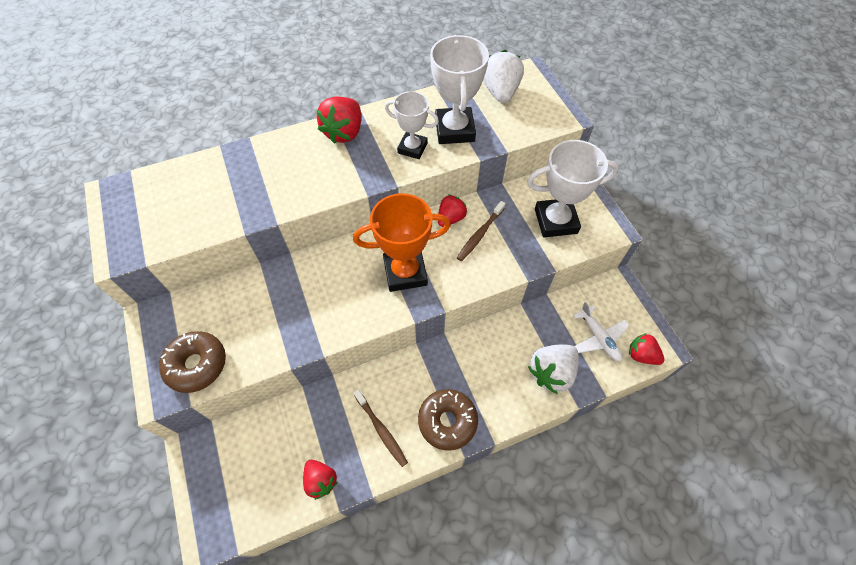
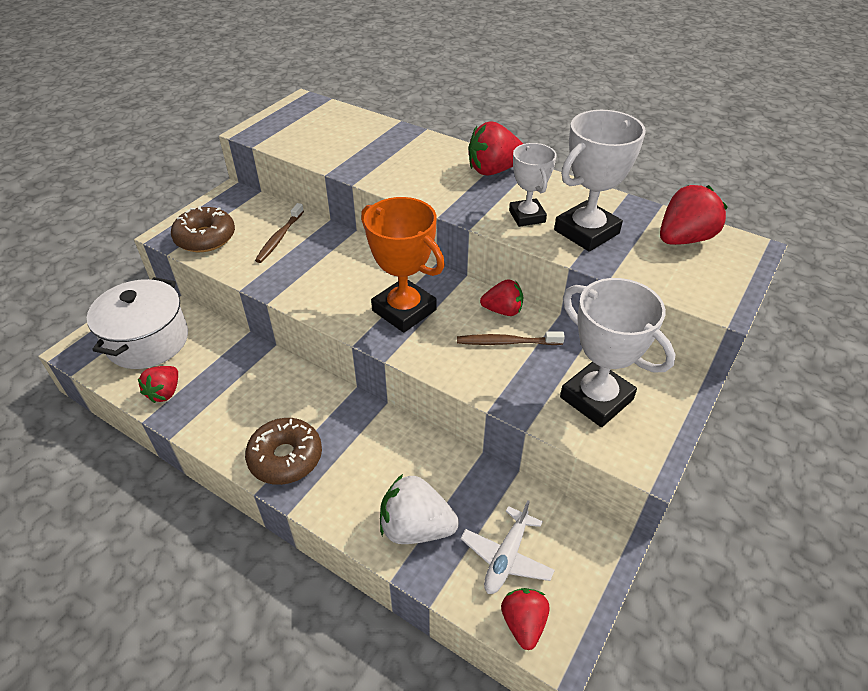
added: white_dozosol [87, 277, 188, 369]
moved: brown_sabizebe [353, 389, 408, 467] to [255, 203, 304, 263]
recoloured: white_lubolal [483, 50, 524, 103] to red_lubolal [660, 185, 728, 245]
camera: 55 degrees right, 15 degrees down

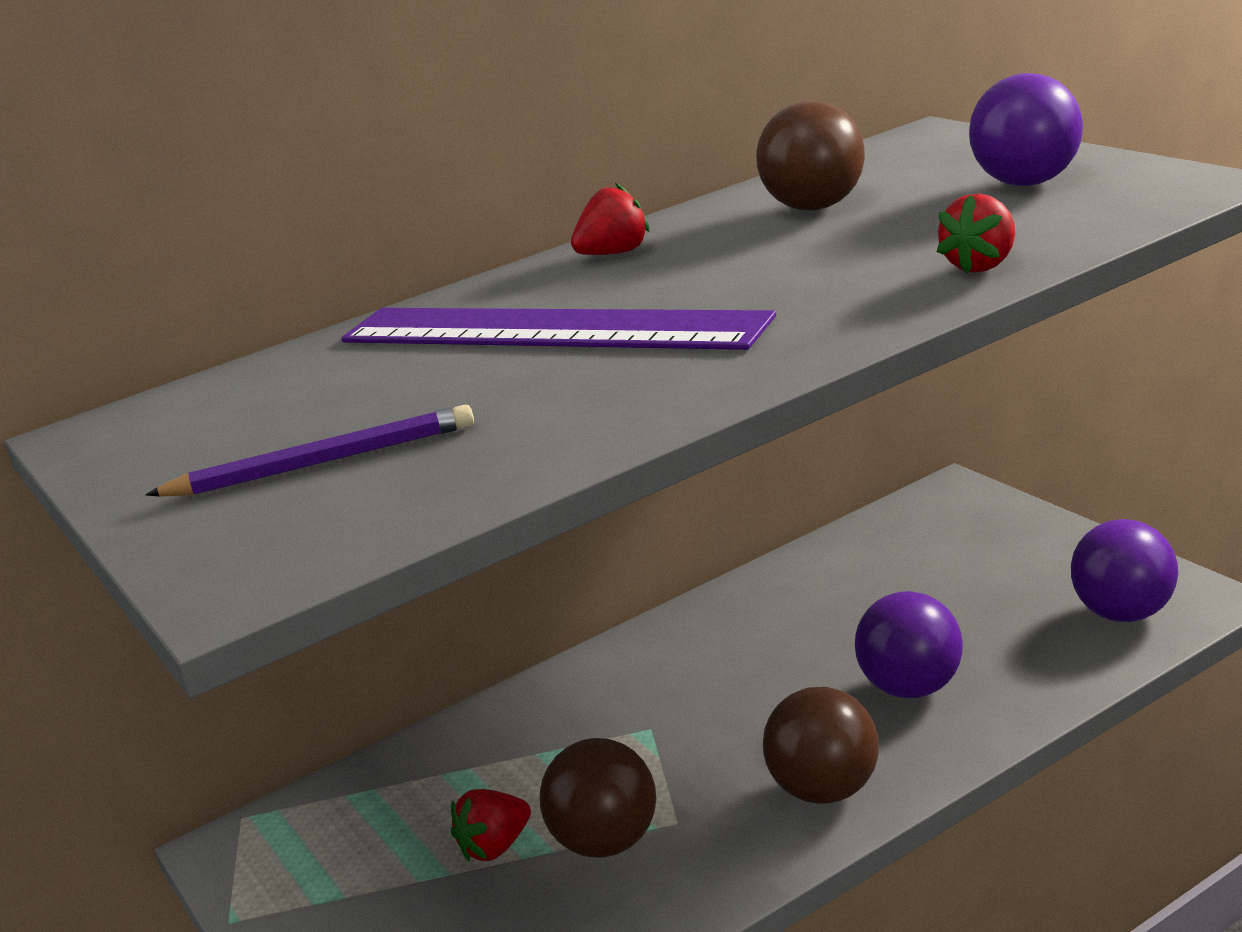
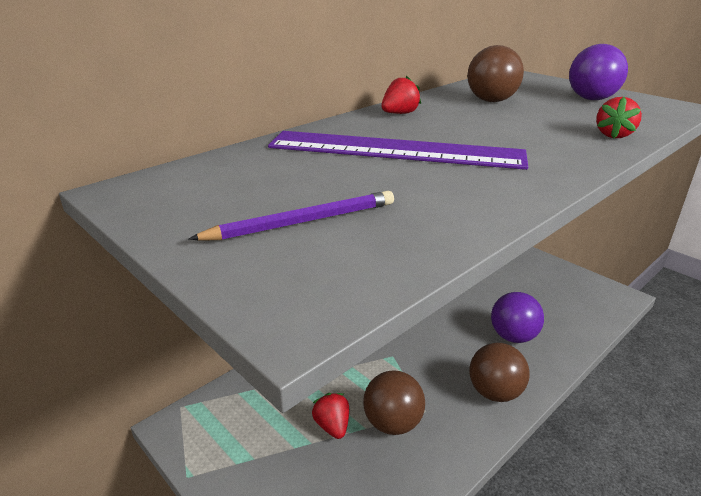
removed: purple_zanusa [1071, 519, 1178, 622]
turned: red_lubolal [451, 789, 531, 861] = [312, 393, 349, 439] 120 degrees clockwise
camera: 15 degrees left, 5 degrees up

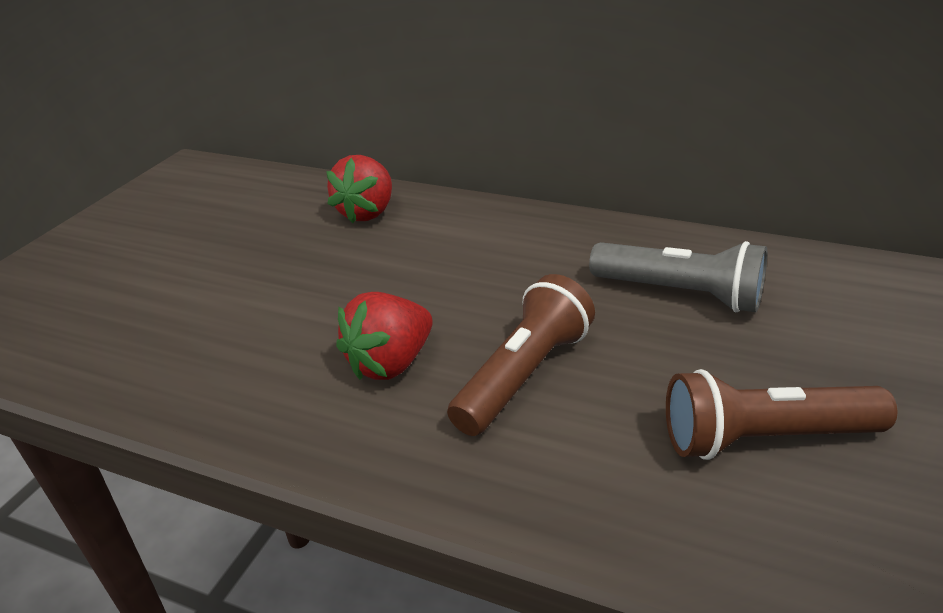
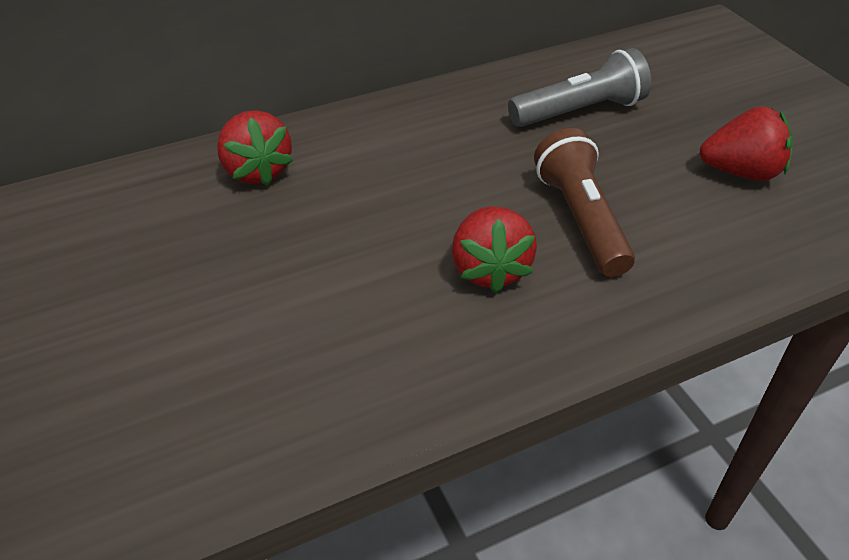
replaced: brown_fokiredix [666, 369, 897, 460] to red_lubolal [700, 106, 793, 181]
camera: 50 degrees left, 10 degrees up

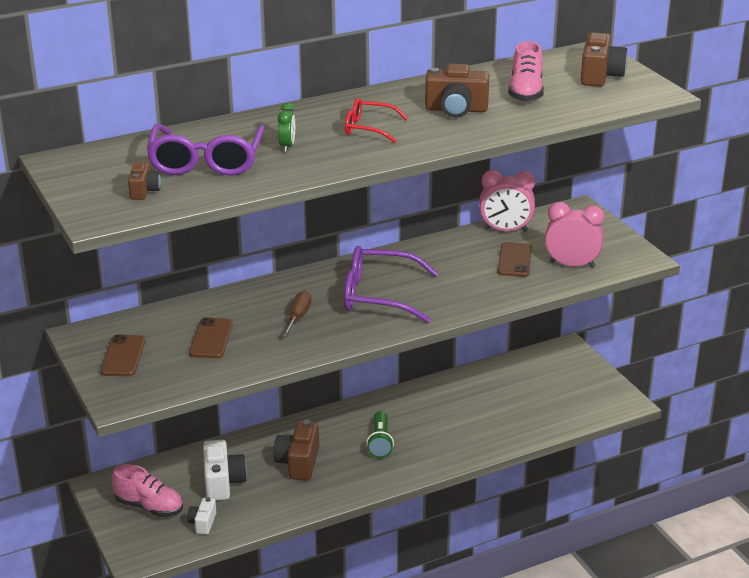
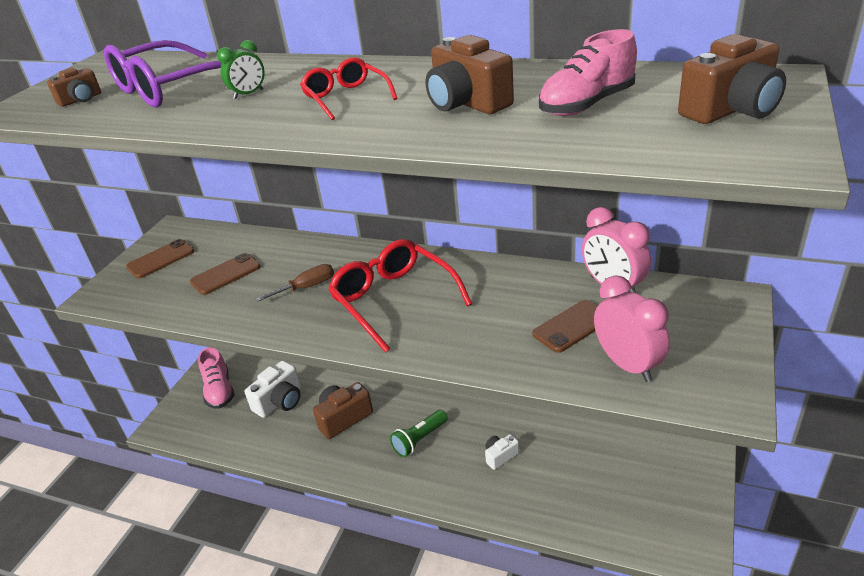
moved: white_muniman [187, 497, 216, 534] to [485, 434, 519, 470]
recoloured: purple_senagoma [344, 246, 439, 323] to red_senagoma [328, 239, 472, 353]
camera: 50 degrees right, 5 degrees up

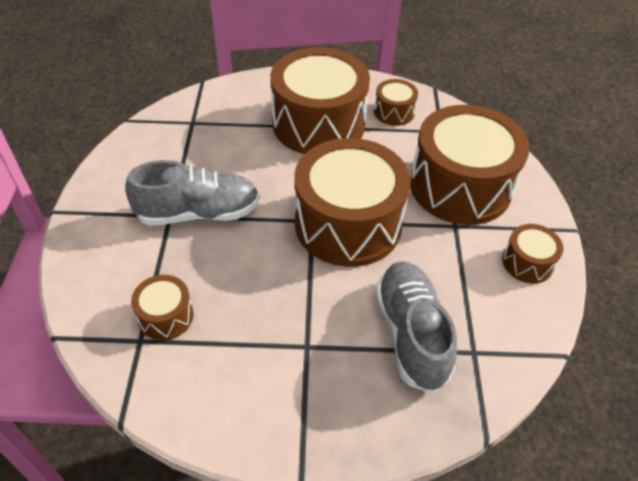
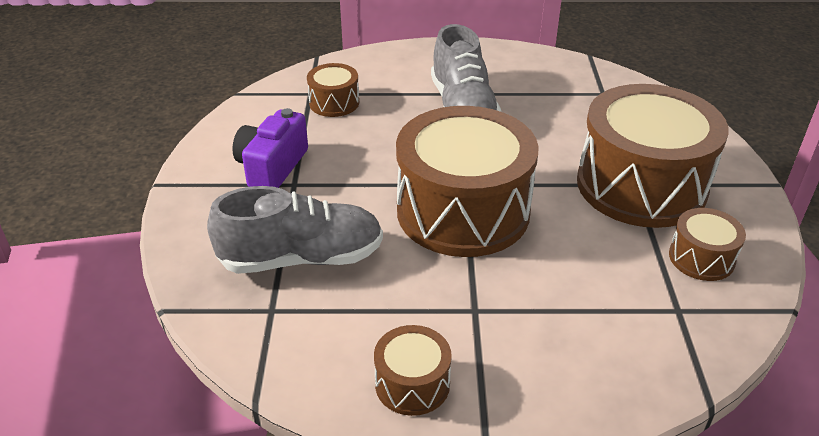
removed: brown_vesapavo [410, 105, 530, 225]
added: purple_muniman [232, 108, 308, 188]
camera: 90 degrees right, 10 degrees down

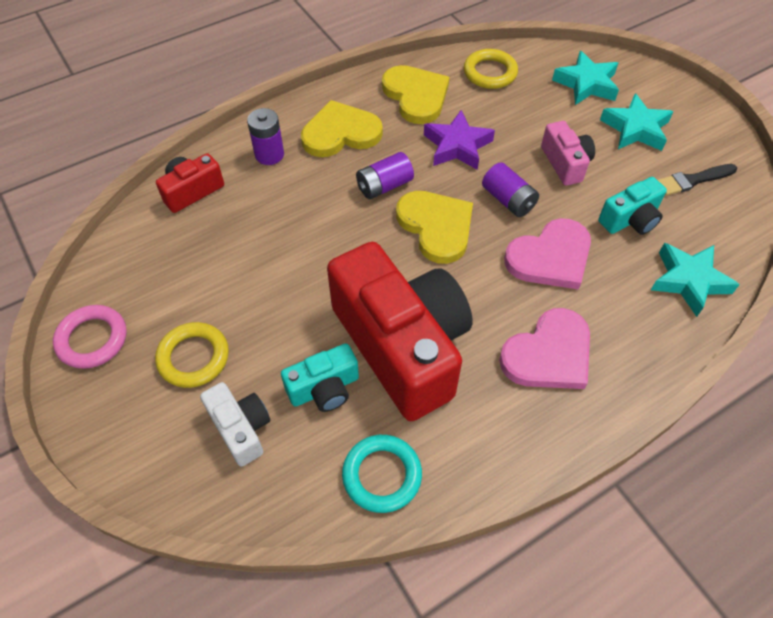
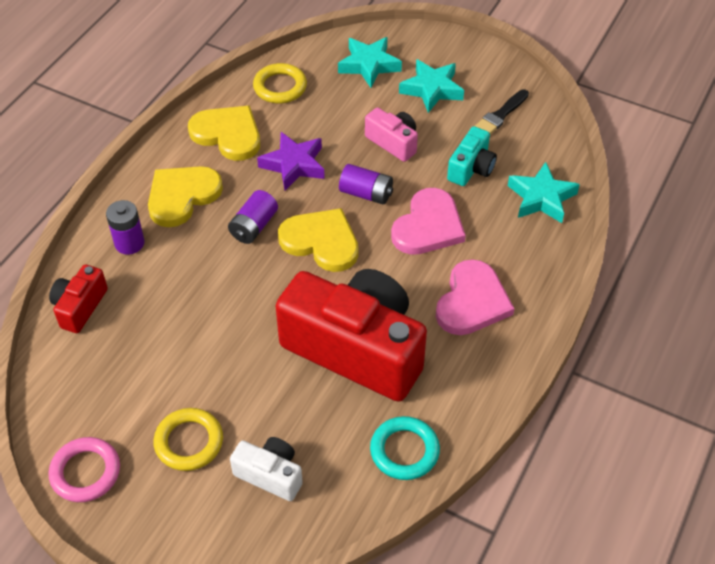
removed: turquoise_muniman [281, 344, 359, 412]
camera: 30 degrees left, 5 degrees down

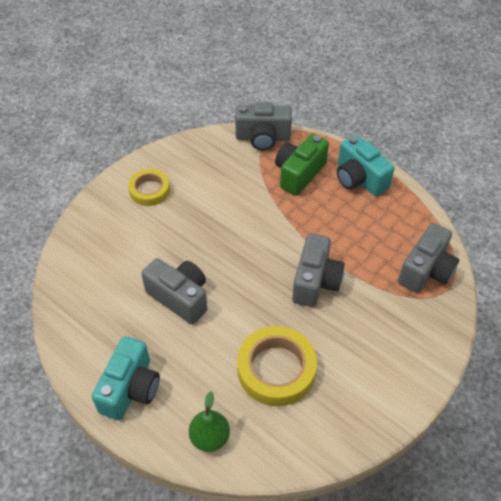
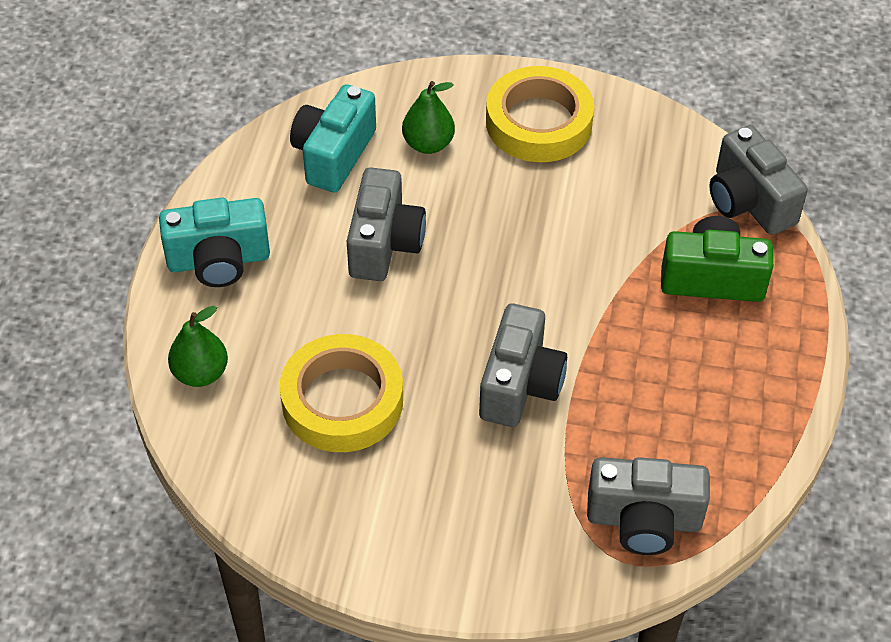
added: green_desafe [402, 81, 455, 154]
moved: turquoise_muniman [337, 135, 395, 196] to [290, 84, 376, 193]
turned: grey_muniman [292, 233, 344, 307] = [479, 304, 567, 427] 60 degrees counterclockwise
resized: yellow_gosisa [128, 169, 170, 206] = [486, 66, 594, 162] x1.61
camera: 60 degrees right, 0 degrees up

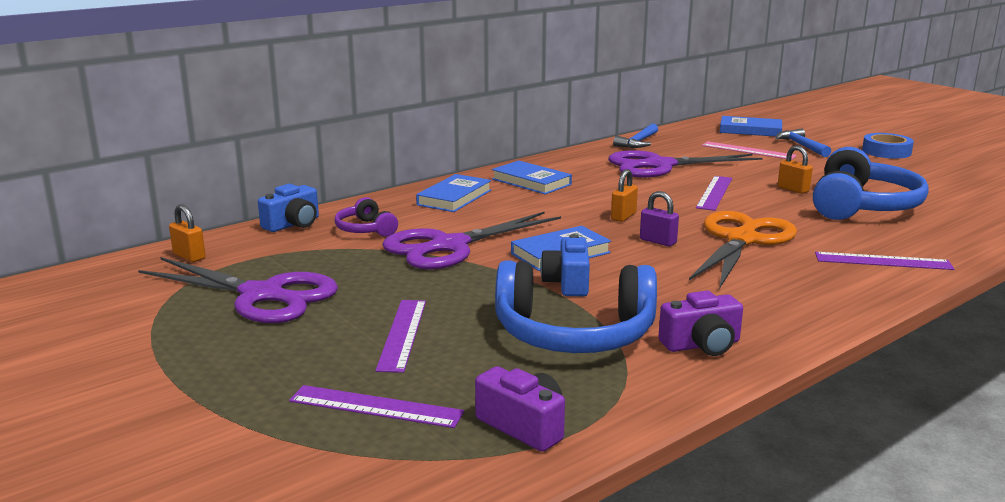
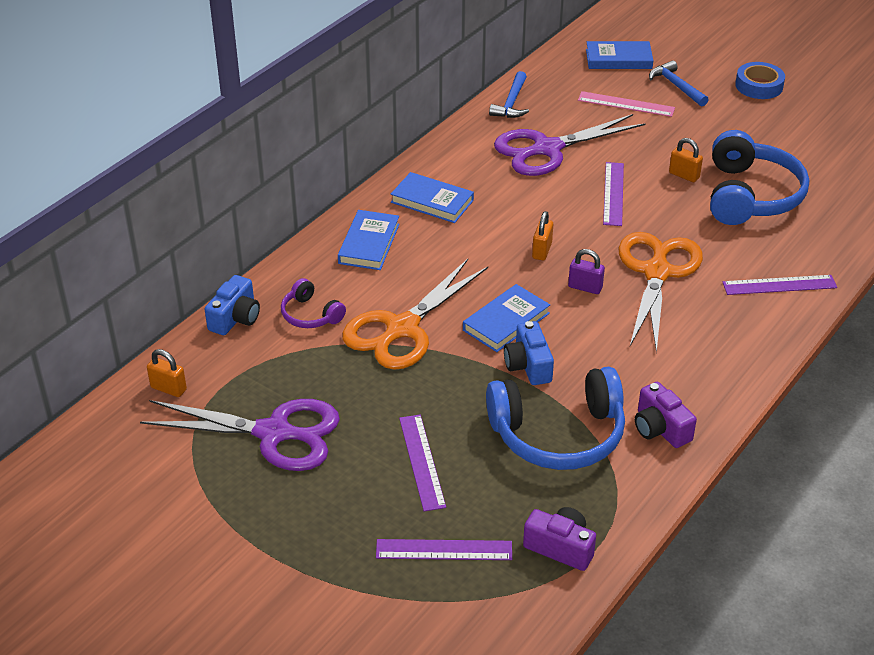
recoloured: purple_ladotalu [382, 212, 561, 270] to orange_ladotalu [342, 259, 488, 370]
turned: purple_muniman [658, 291, 743, 356] = [635, 382, 697, 448] 90 degrees clockwise
camera: 15 degrees left, 20 degrees up

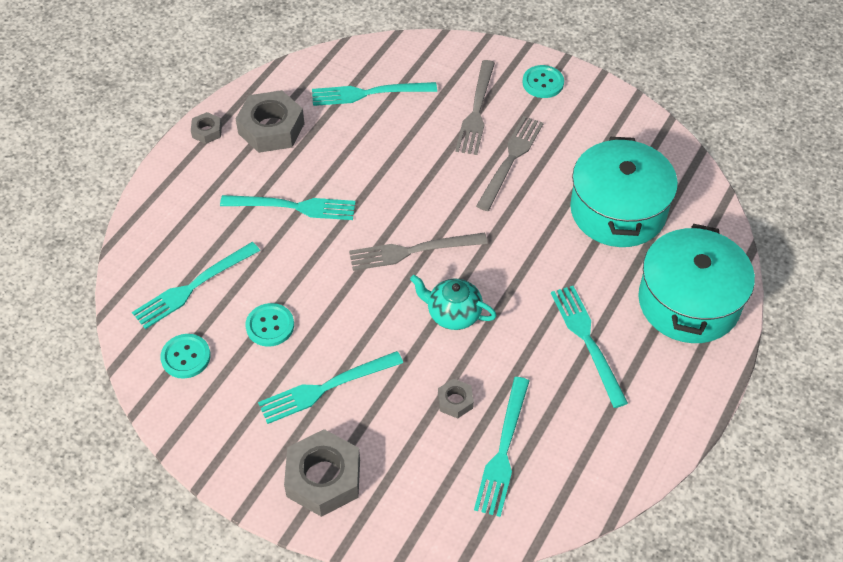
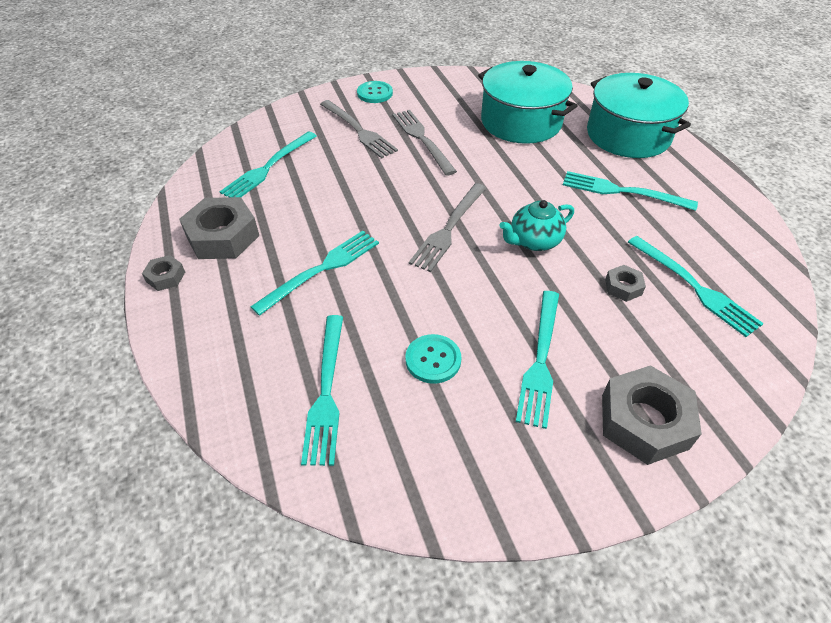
removed: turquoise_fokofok [160, 334, 211, 379]
camera: 50 degrees left, 5 degrees down

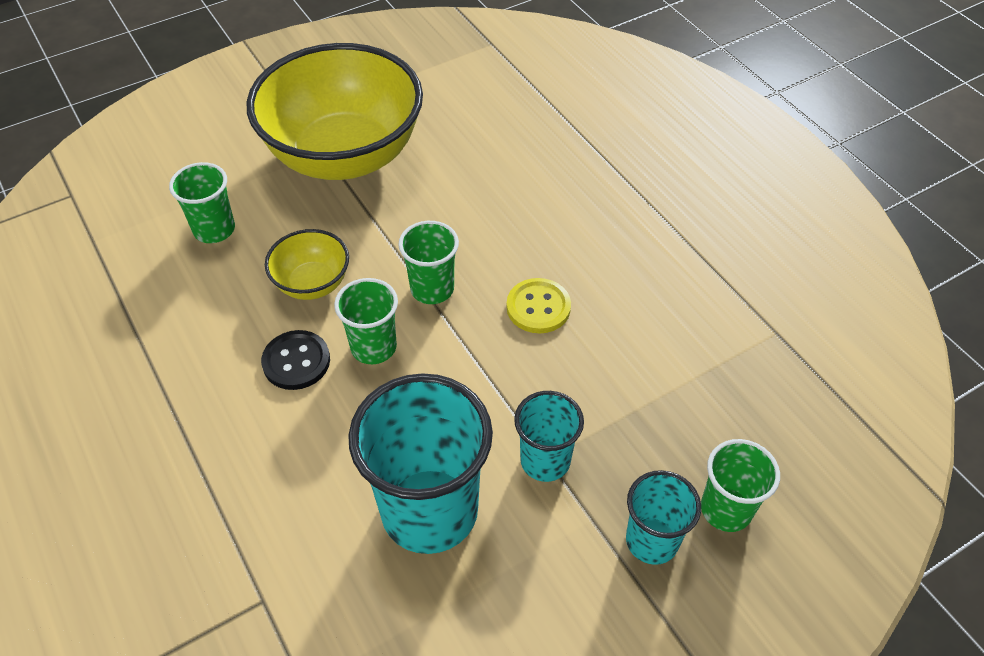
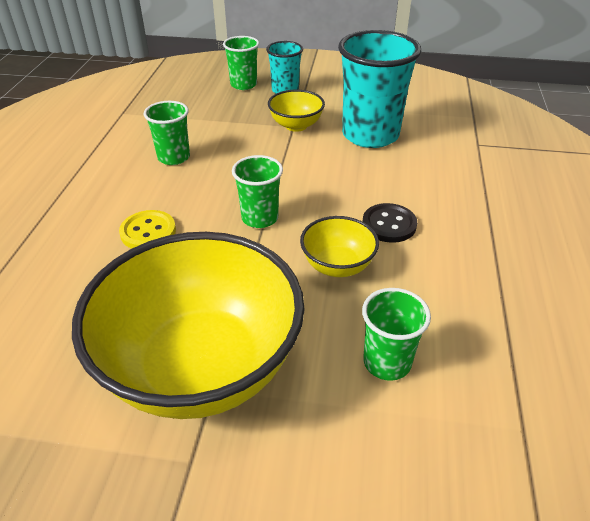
moved: yellow_fokofok [507, 278, 571, 333] to [119, 210, 176, 249]; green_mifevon [334, 278, 398, 364] to [144, 101, 190, 165]
replaced: turquoise_mifevon [514, 391, 584, 482] to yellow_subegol [268, 90, 325, 132]
camera: 140 degrees left, 10 degrees down

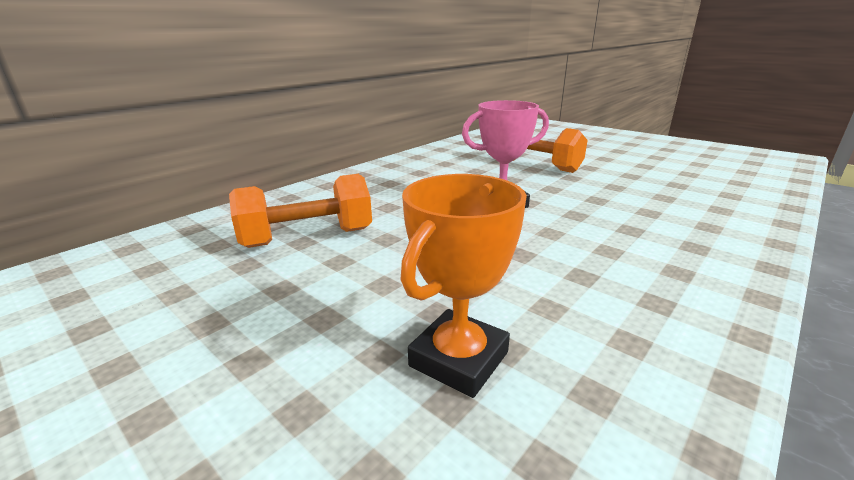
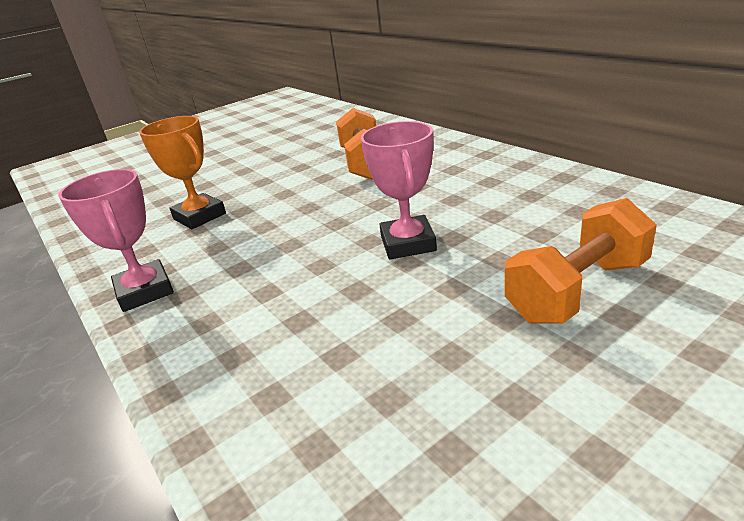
added: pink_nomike [58, 169, 174, 312]
camera: 105 degrees right, 5 degrees up

